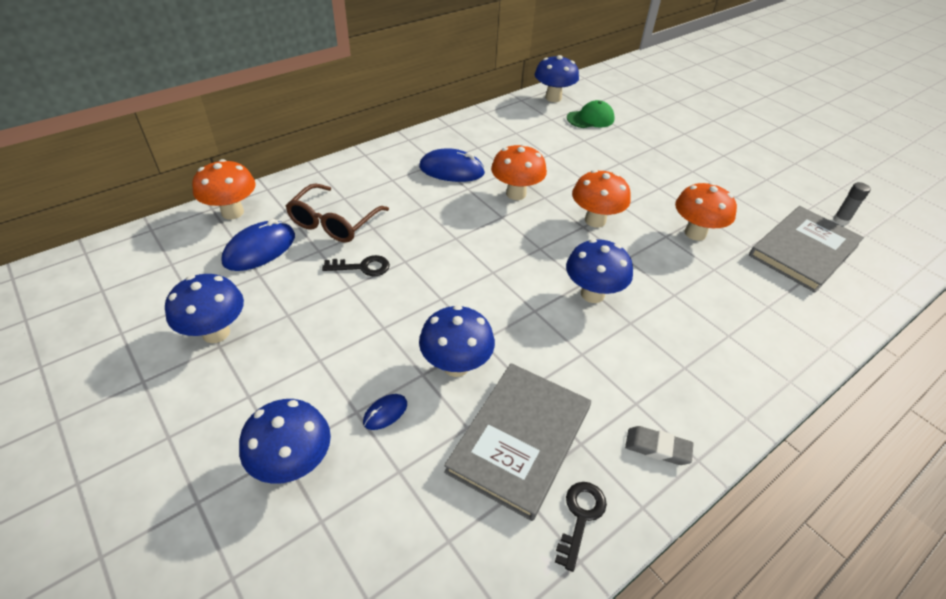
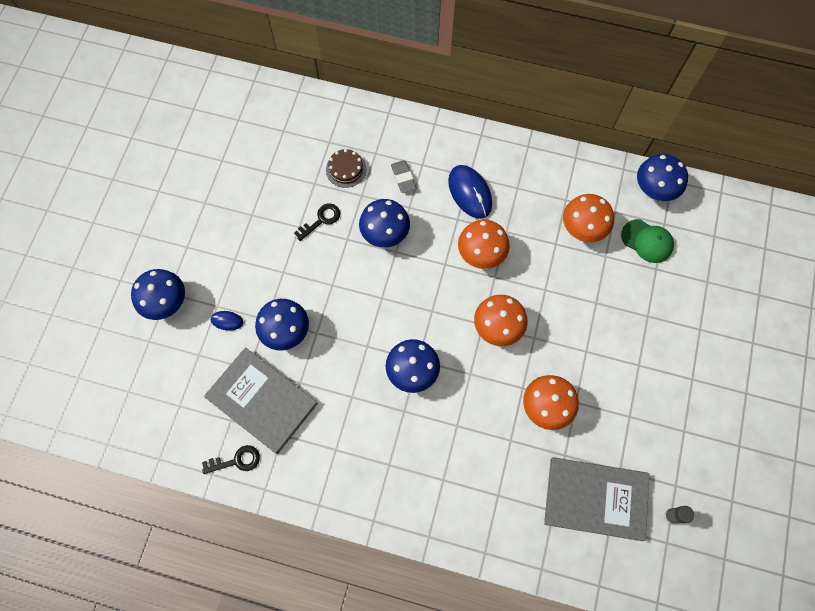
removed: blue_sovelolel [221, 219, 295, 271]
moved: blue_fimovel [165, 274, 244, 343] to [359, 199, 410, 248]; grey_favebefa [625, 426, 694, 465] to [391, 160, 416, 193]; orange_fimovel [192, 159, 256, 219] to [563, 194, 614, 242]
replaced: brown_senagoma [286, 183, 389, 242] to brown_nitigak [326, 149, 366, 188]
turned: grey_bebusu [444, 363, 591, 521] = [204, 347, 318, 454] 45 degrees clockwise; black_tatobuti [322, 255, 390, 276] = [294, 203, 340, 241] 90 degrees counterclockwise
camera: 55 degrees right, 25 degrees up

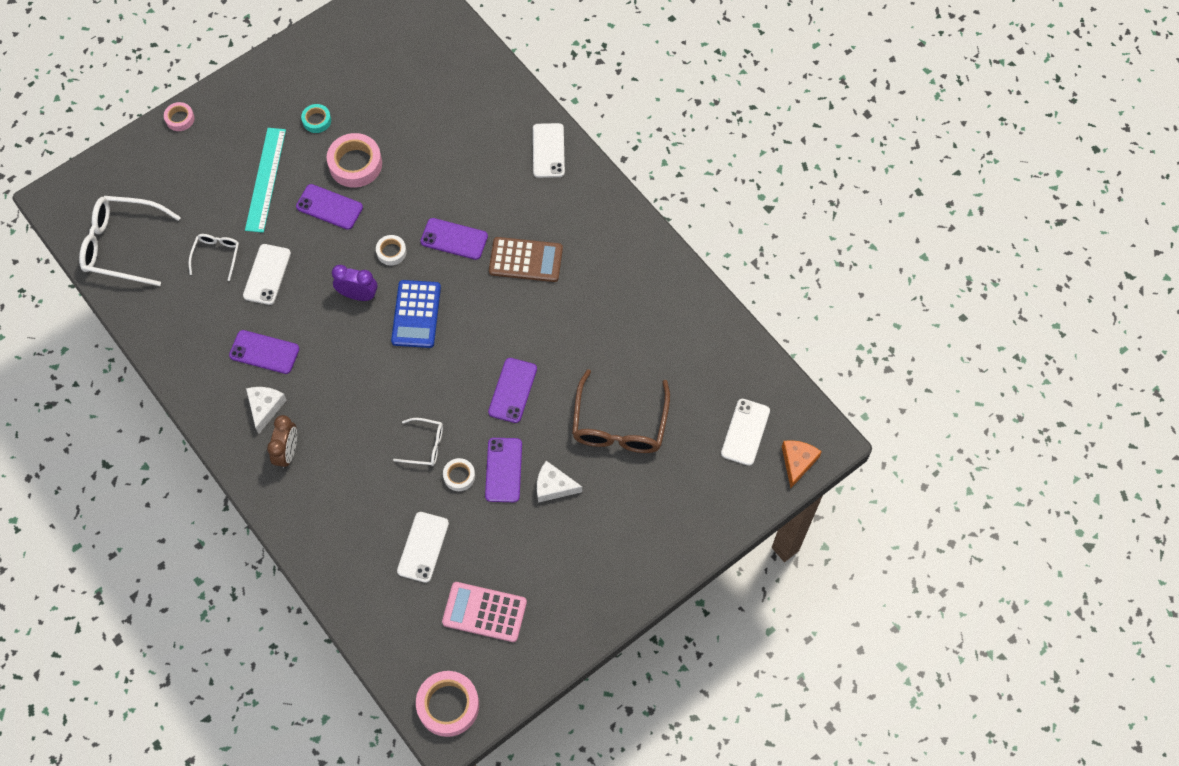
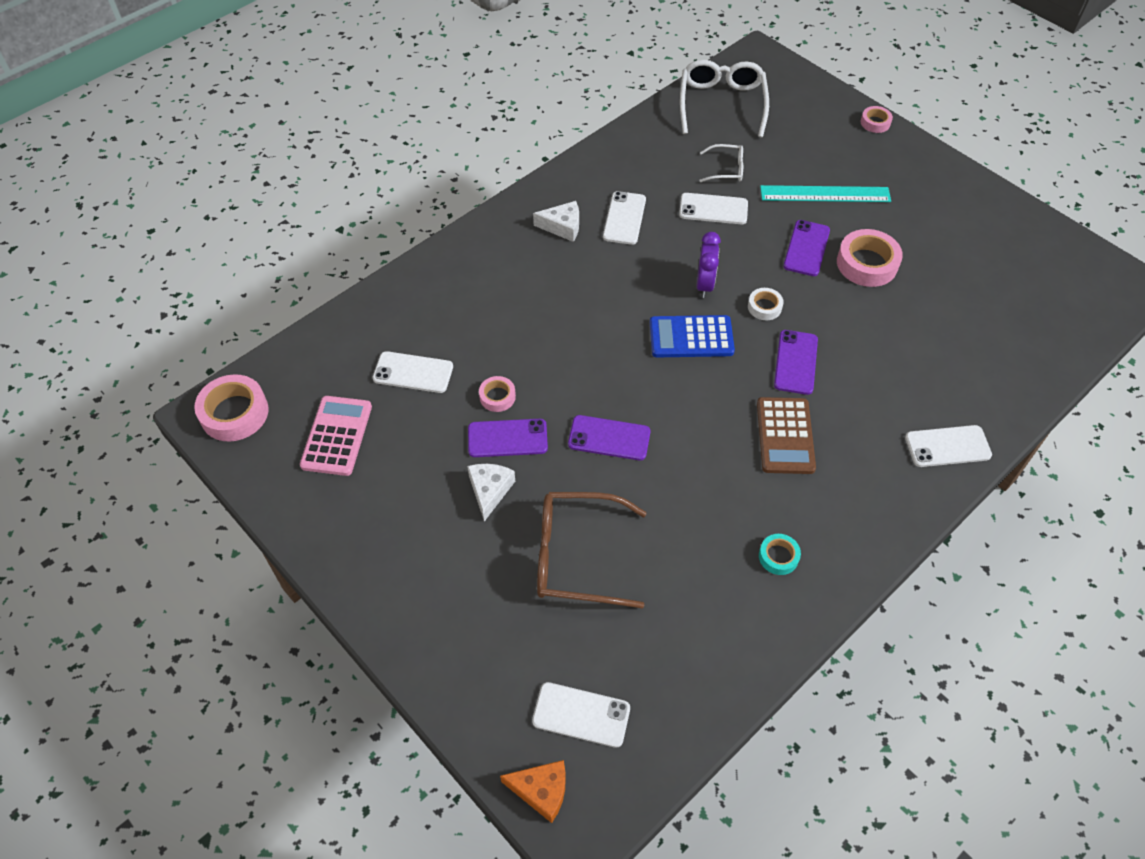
removed: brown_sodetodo [267, 415, 297, 469]; white_senagoma [393, 418, 443, 466]
moved: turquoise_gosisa [301, 104, 331, 133] to [759, 534, 801, 575]
recoloured: white_gosisa [443, 458, 475, 491] to pink_gosisa [479, 376, 516, 412]; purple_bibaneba [229, 330, 299, 374] to white_bibaneba [603, 191, 646, 245]
camera: 85 degrees right, 10 degrees down

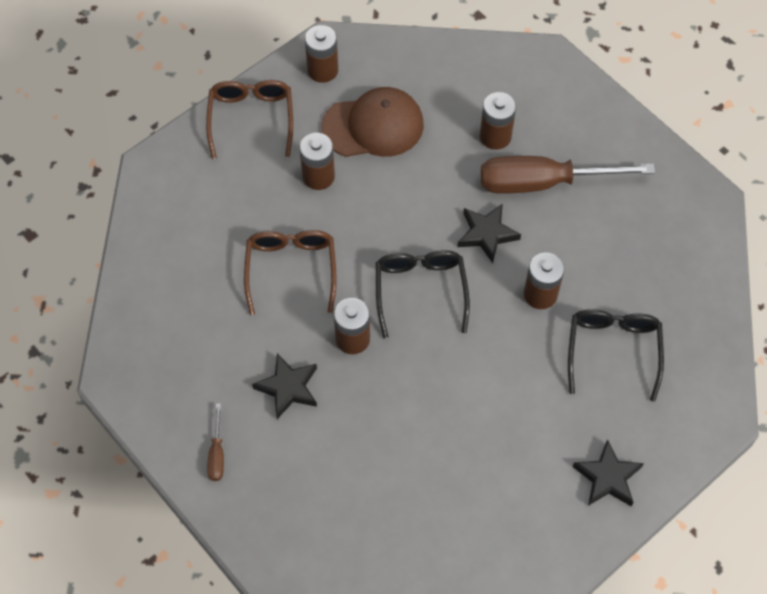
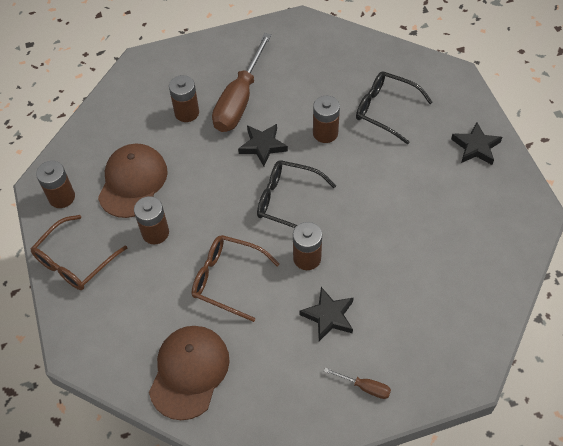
added: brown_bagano [149, 326, 230, 420]
turned: brown_senagoma [206, 80, 293, 159] = [31, 215, 127, 290] 75 degrees counterclockwise
camera: 65 degrees left, 5 degrees down

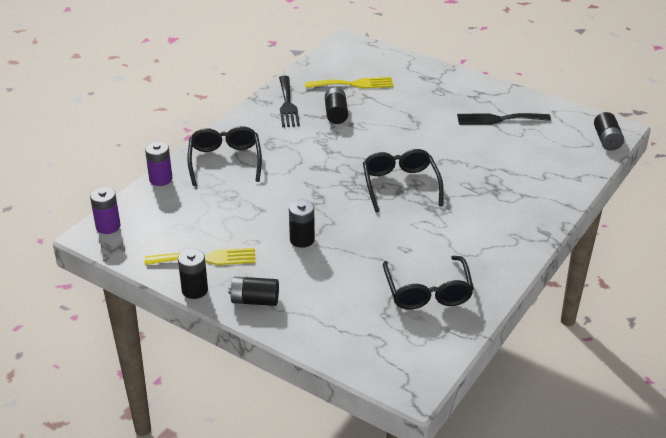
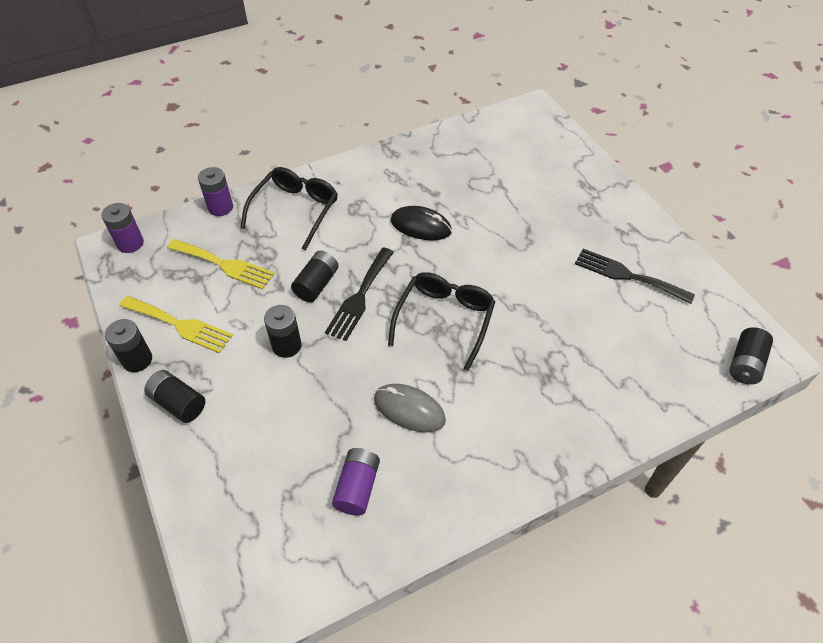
added: grey_sovelolel [374, 384, 446, 433]; black_sovelolel [391, 206, 452, 240]
moved: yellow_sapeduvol [305, 77, 394, 89] to [167, 239, 275, 289]; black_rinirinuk [325, 87, 348, 124] to [291, 251, 339, 302]; black_sapeduvol [279, 76, 300, 127] to [325, 247, 394, 341]
replaced: black_senagoma [383, 256, 474, 309] to purple_rinirinuk [332, 448, 380, 516]
camera: 30 degrees right, 15 degrees up

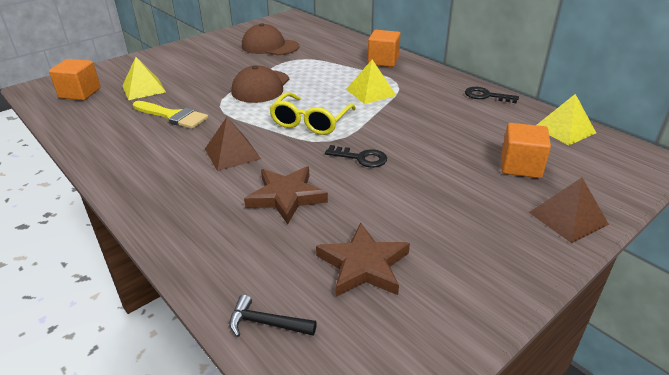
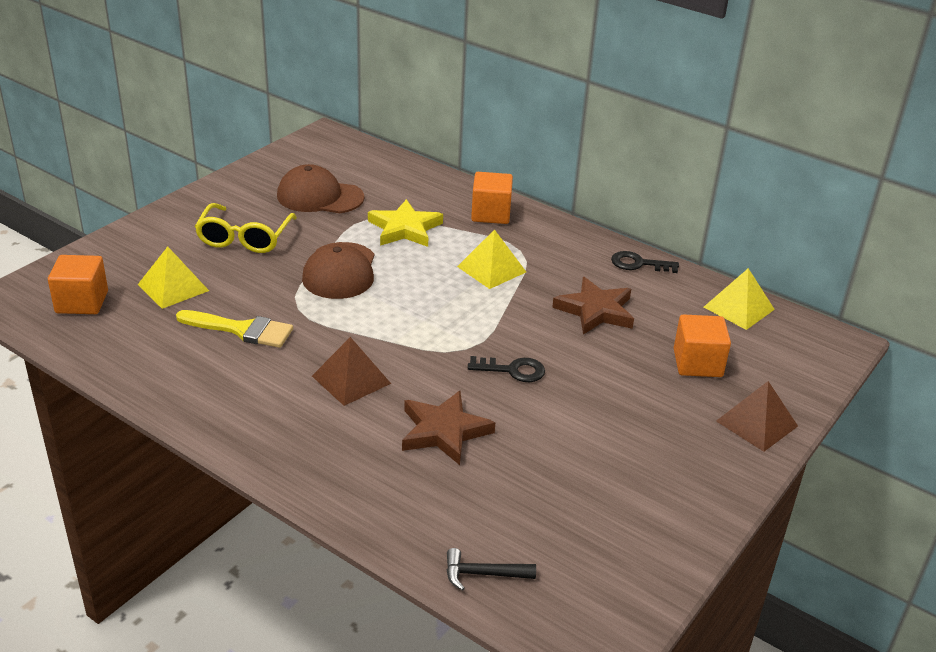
added: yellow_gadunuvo [368, 199, 443, 247]
moved: yellow_senagoma [269, 92, 356, 135] to [195, 203, 297, 253]; brown_gadunuvo [316, 223, 410, 297] to [552, 277, 634, 335]
camera: 15 degrees left, 0 degrees up

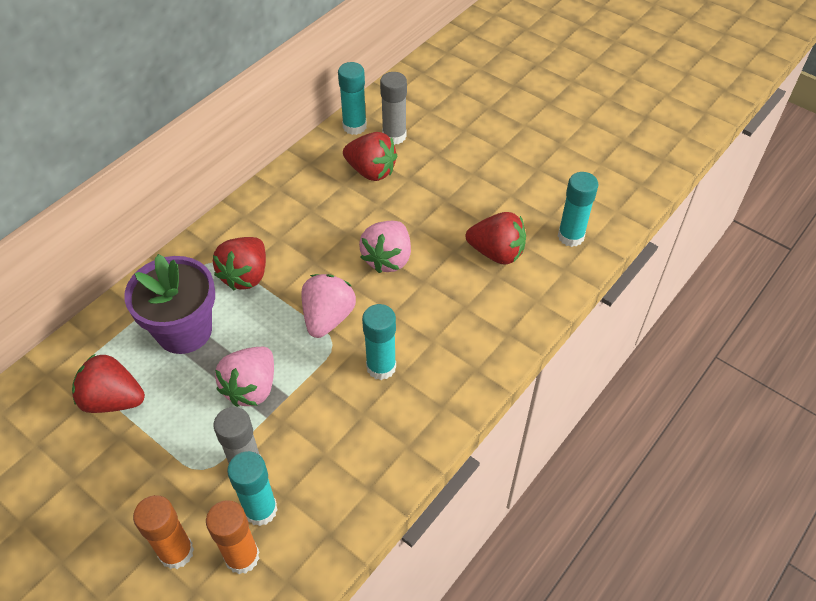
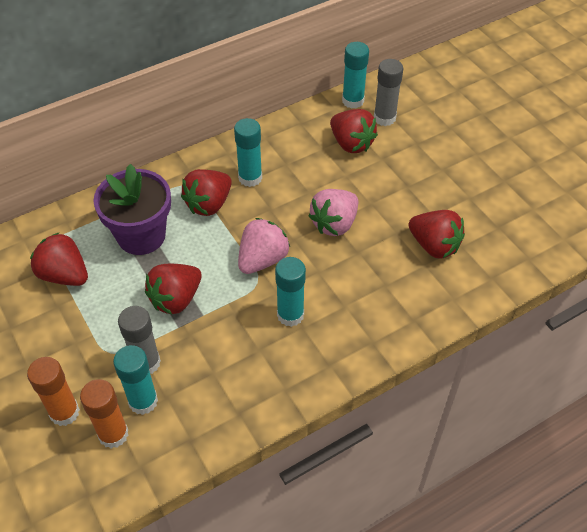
moved: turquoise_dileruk [558, 172, 598, 247] to [234, 118, 262, 187]
recoloured: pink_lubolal [215, 347, 274, 407] to red_lubolal [145, 264, 202, 314]
camera: 20 degrees right, 0 degrees up

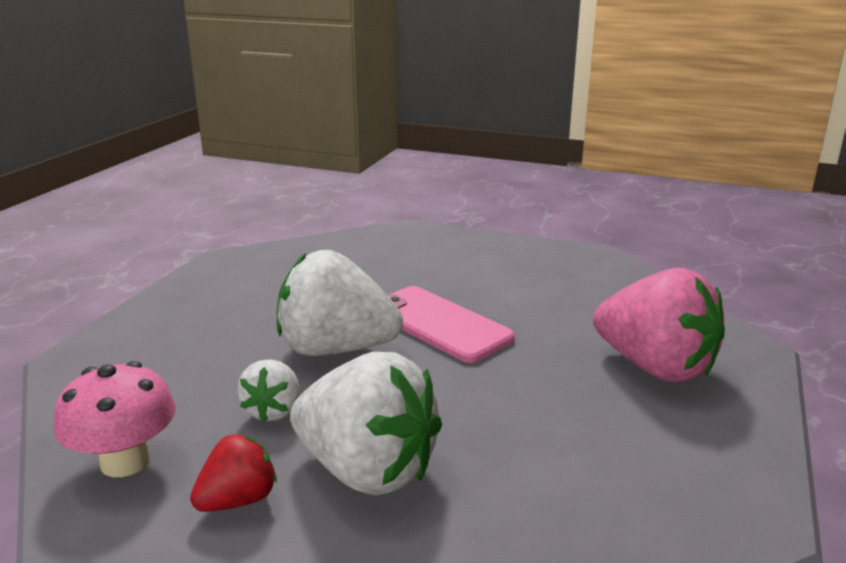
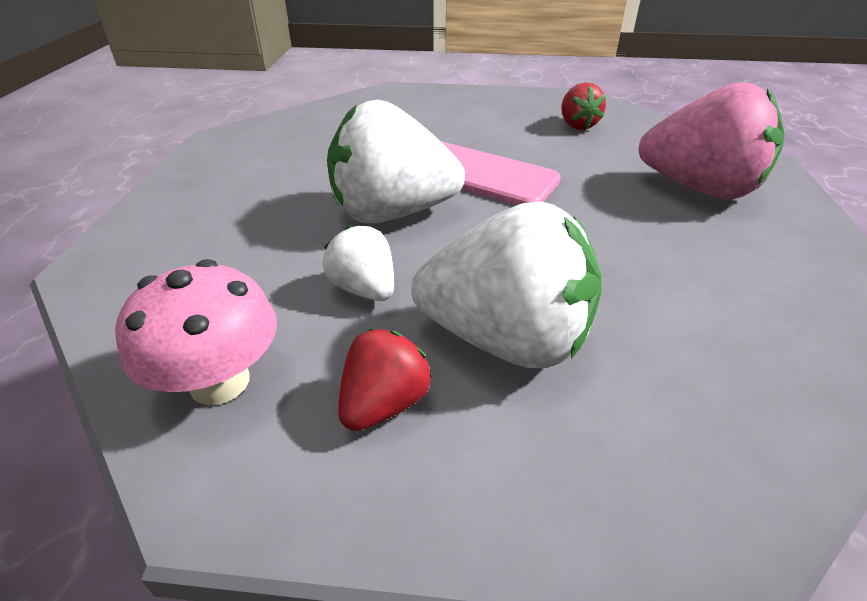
added: red_lubolal [561, 82, 606, 130]
turned: white_lubolal [237, 359, 300, 422] = [323, 225, 394, 301] 150 degrees clockwise
camera: 15 degrees left, 15 degrees up

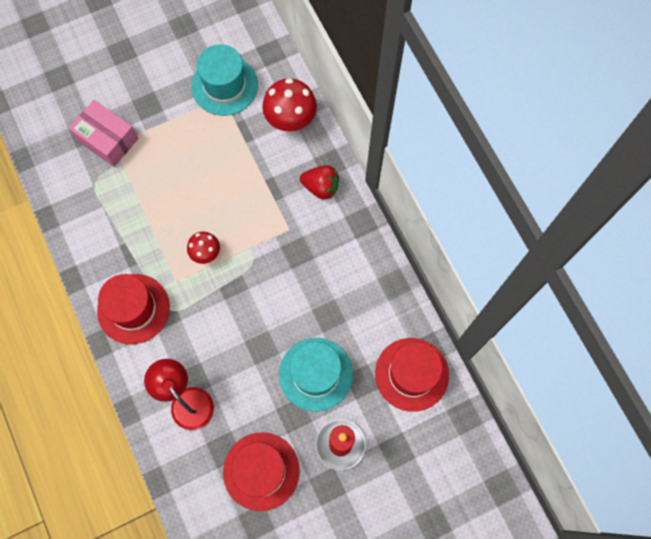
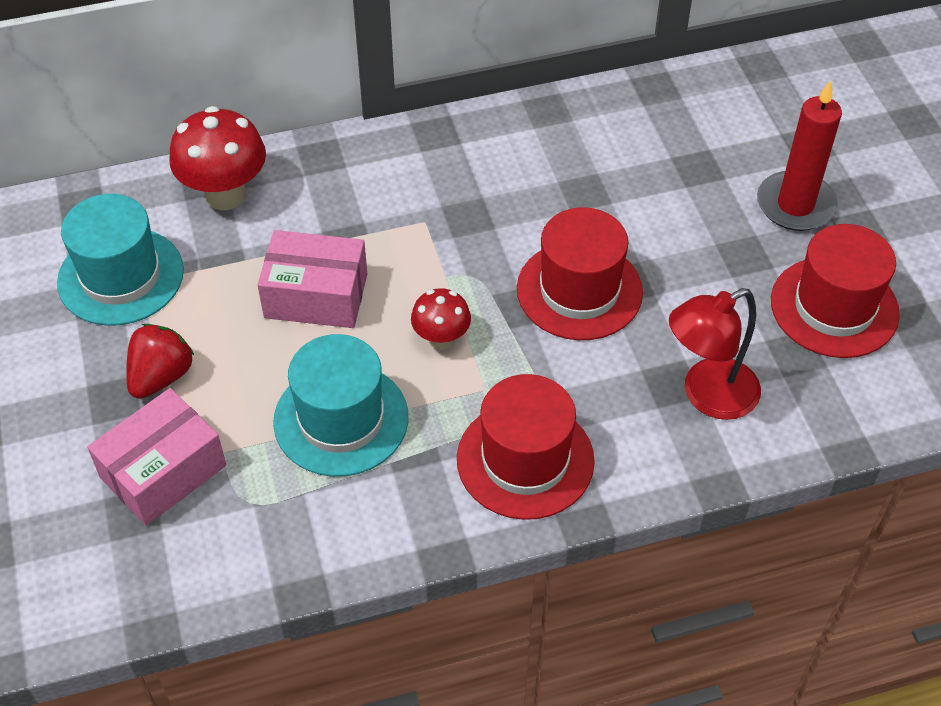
added: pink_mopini [257, 230, 367, 328]
moved: red_lubolal [300, 165, 339, 200] to [126, 324, 194, 399]; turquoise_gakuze [279, 338, 353, 411] to [273, 334, 408, 477]; red_gakuze [375, 338, 449, 412] to [517, 207, 643, 340]
camera: 80 degrees left, 20 degrees down

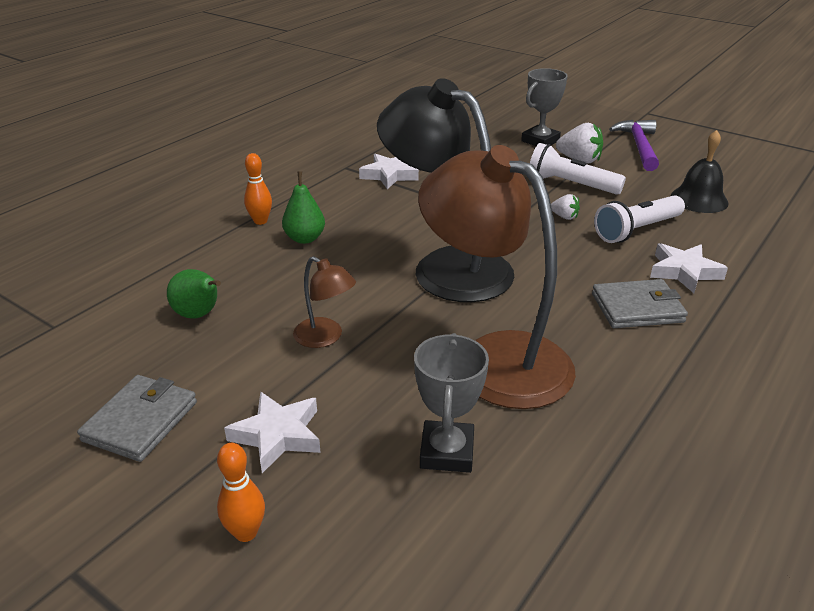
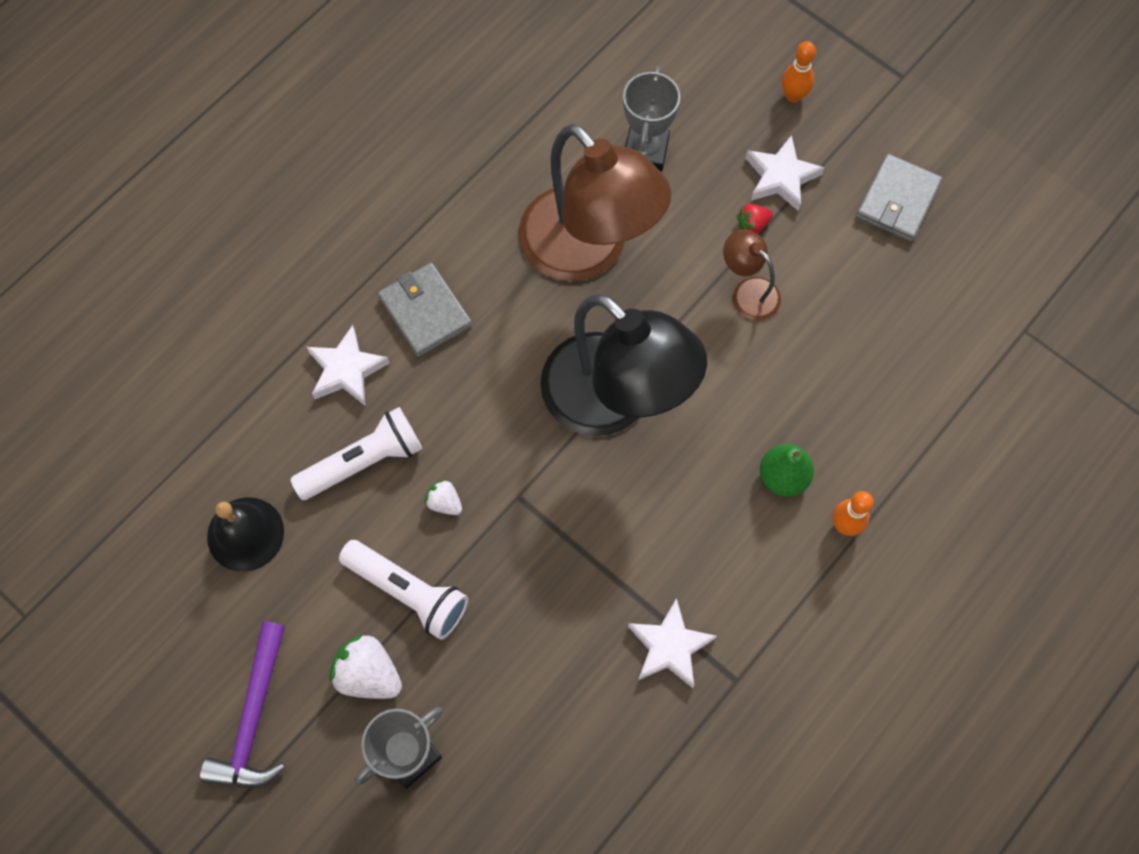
removed: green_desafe [167, 269, 221, 319]
added: red_lubolal [737, 204, 773, 234]
turned: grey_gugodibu [592, 279, 688, 328] = [378, 263, 472, 357] 60 degrees clockwise
camera: 175 degrees left, 35 degrees up

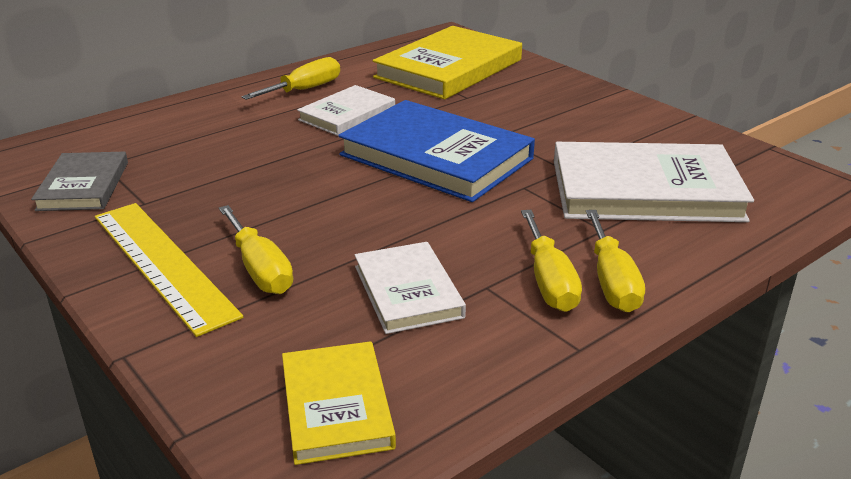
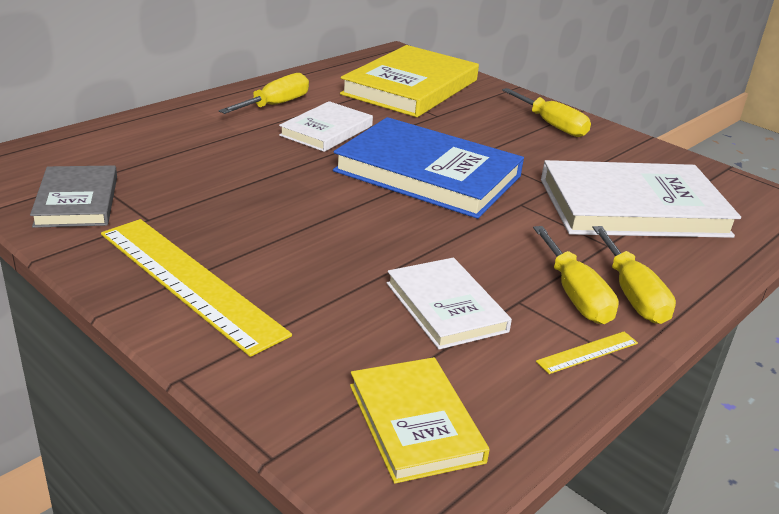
added: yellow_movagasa [536, 331, 638, 374]
moved: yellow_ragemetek [219, 205, 293, 294] to [502, 88, 591, 137]
camera: 10 degrees left, 0 degrees up

